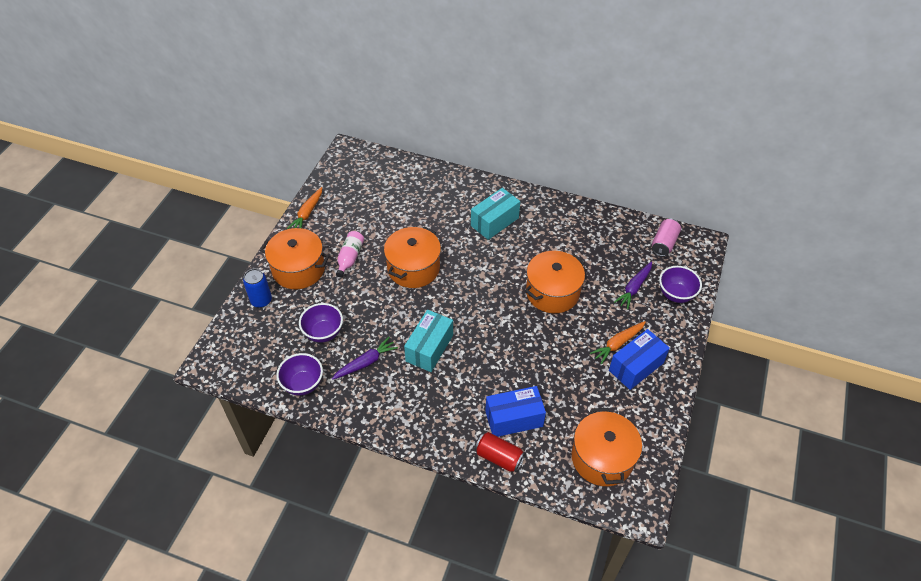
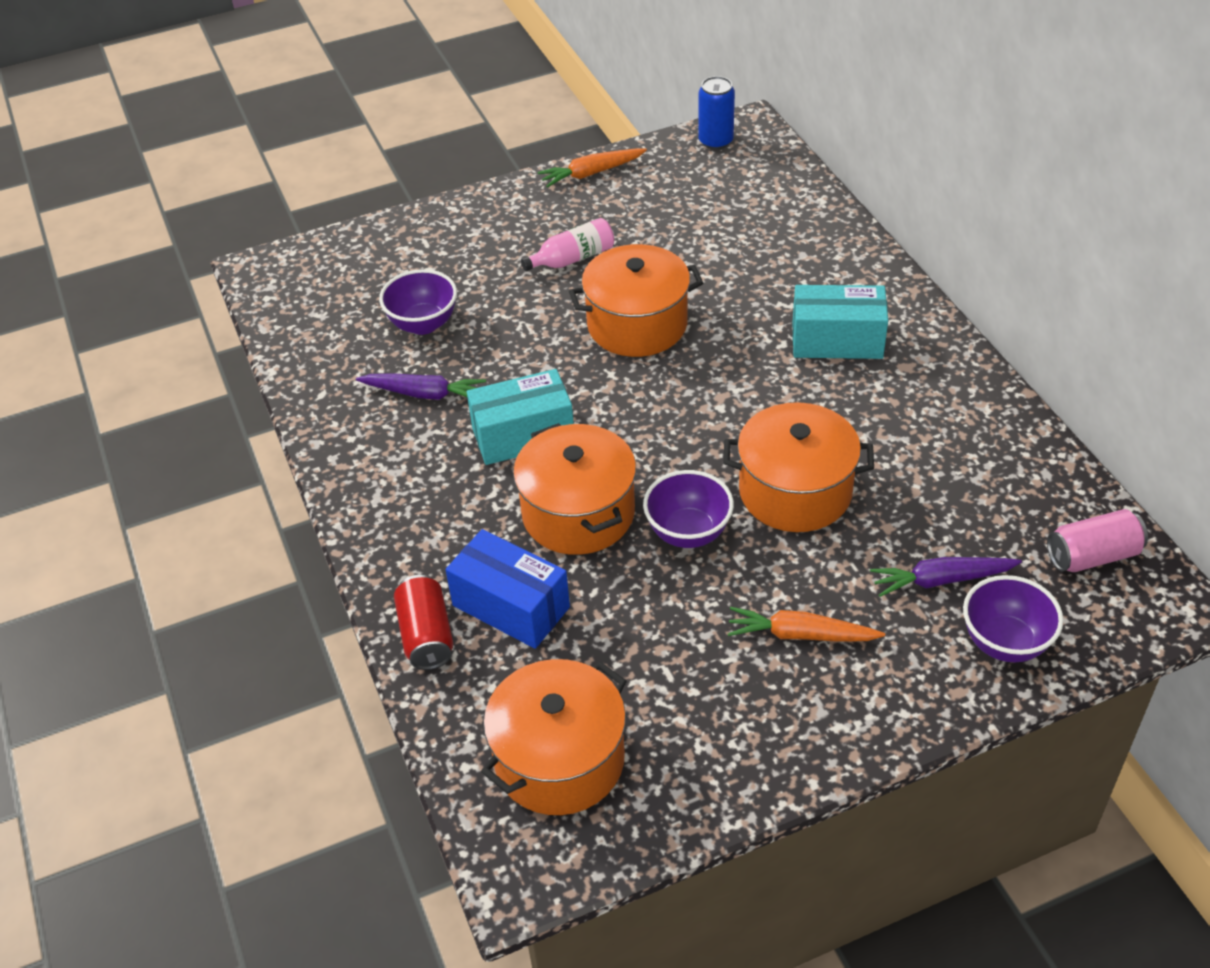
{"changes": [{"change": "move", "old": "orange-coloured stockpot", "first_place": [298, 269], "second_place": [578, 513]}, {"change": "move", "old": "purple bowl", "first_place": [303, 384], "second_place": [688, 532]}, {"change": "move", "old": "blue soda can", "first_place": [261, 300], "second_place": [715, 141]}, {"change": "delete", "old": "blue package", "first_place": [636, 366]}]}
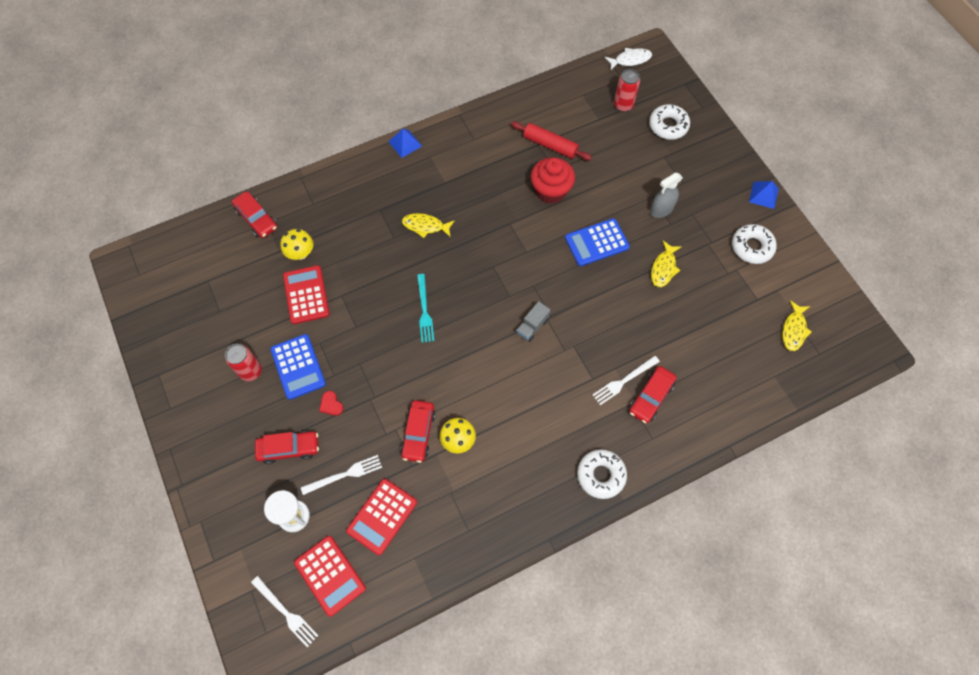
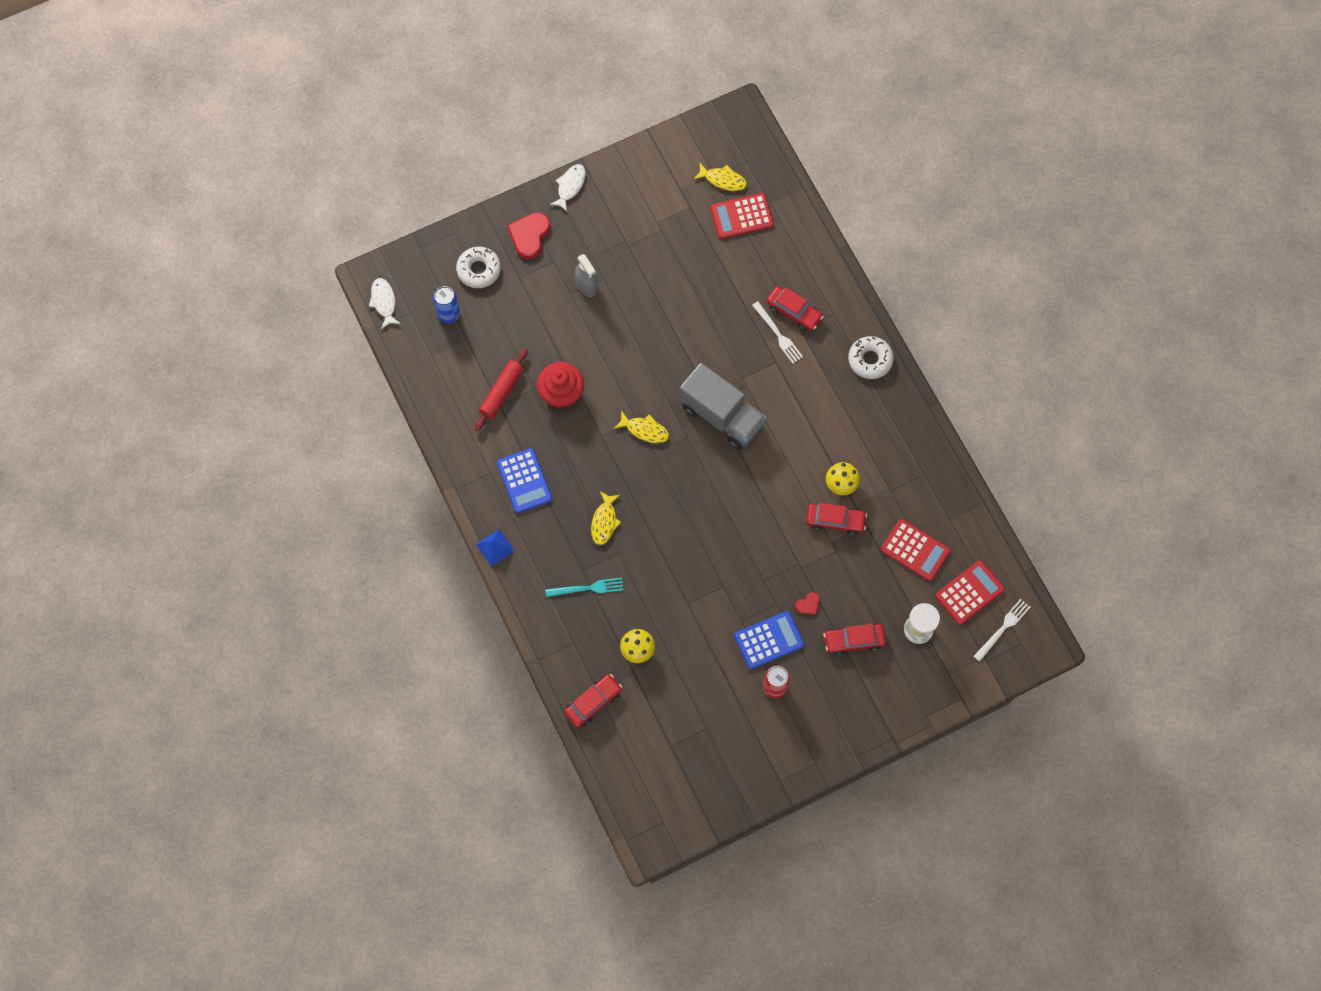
{"changes": [{"change": "recolor", "old": "scarlet soda can", "new": "blue soda can", "first_place": [623, 105], "second_place": [449, 314]}, {"change": "move", "old": "blue pocket calculator", "first_place": [596, 242], "second_place": [524, 481]}, {"change": "insert", "new": "scarlet heart shape", "second_place": [529, 236]}, {"change": "move", "old": "teal table fork", "first_place": [424, 310], "second_place": [587, 588]}, {"change": "replace", "old": "blue pyramid", "new": "pure white fish", "first_place": [763, 195], "second_place": [570, 186]}, {"change": "move", "old": "golden fish", "first_place": [663, 268], "second_place": [644, 430]}, {"change": "resize", "old": "grey truck", "first_place": [532, 326], "second_place": [722, 415], "factor": 2.3}, {"change": "move", "old": "scarlet pocket calculator", "first_place": [306, 295], "second_place": [741, 216]}, {"change": "rotate", "old": "scarlet automobile", "first_place": [289, 448], "second_place": [854, 640], "degrees": -90}, {"change": "delete", "old": "pure white table fork", "first_place": [344, 475]}, {"change": "delete", "old": "pure white doughnut", "first_place": [752, 247]}]}
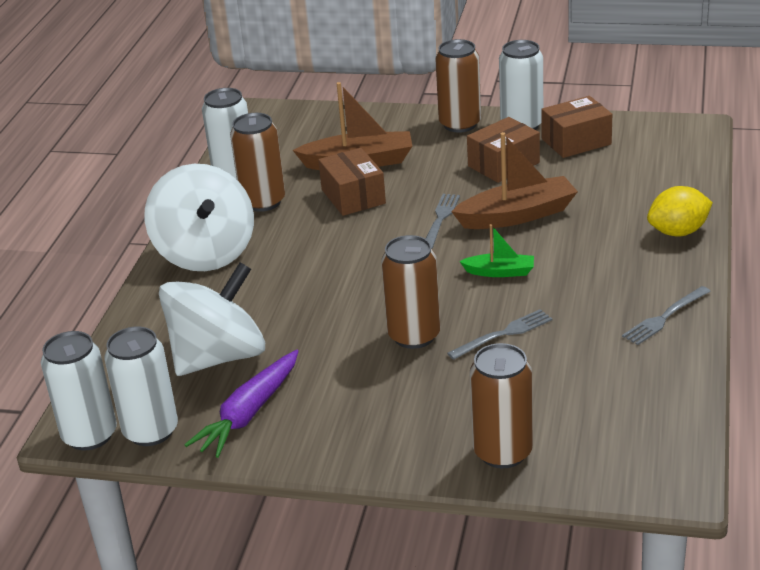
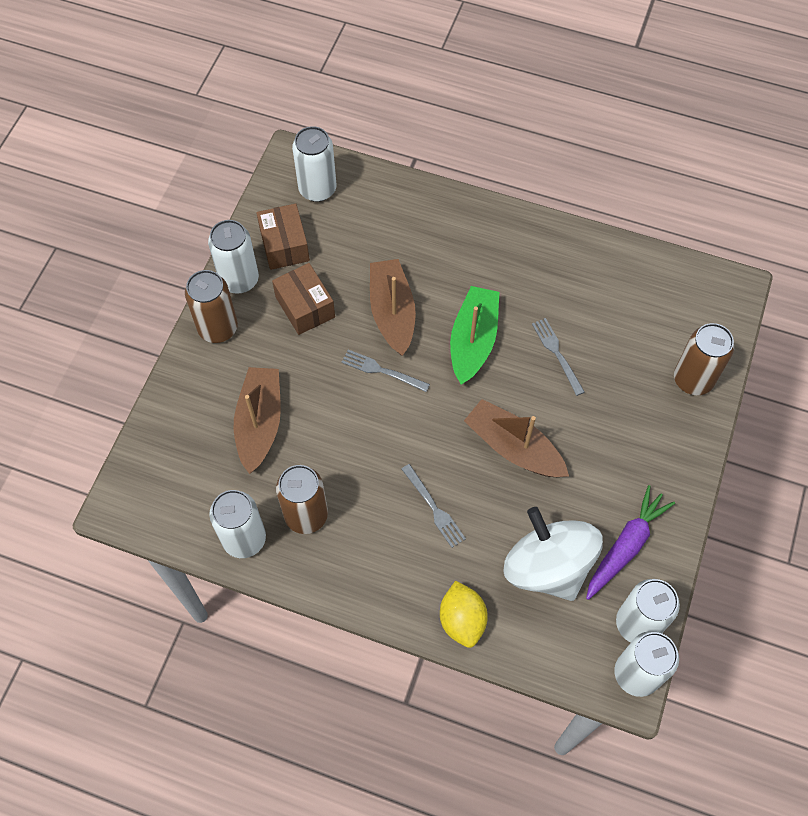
{"changes": [{"change": "insert", "new": "pure white soda can", "second_place": [317, 189]}, {"change": "move", "old": "grey table fork", "first_place": [664, 318], "second_place": [434, 509]}, {"change": "move", "old": "golden toy lemon", "first_place": [678, 232], "second_place": [462, 620]}, {"change": "resize", "old": "leaf-green boat", "first_place": [500, 272], "second_place": [473, 341], "factor": 1.83}, {"change": "insert", "new": "russet boat", "second_place": [513, 447]}, {"change": "rotate", "old": "purple carrot", "first_place": [249, 413], "second_place": [625, 546], "degrees": -90}, {"change": "delete", "old": "pure white toy top", "first_place": [205, 253]}, {"change": "delete", "old": "russet package", "first_place": [353, 196]}, {"change": "delete", "old": "russet soda can", "first_place": [414, 336]}]}
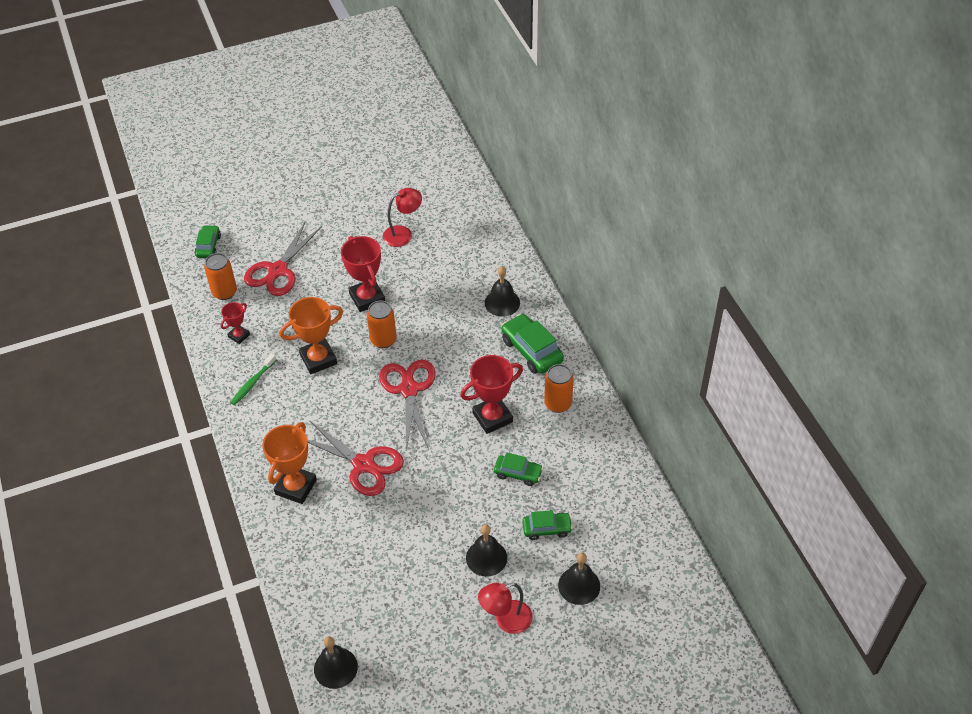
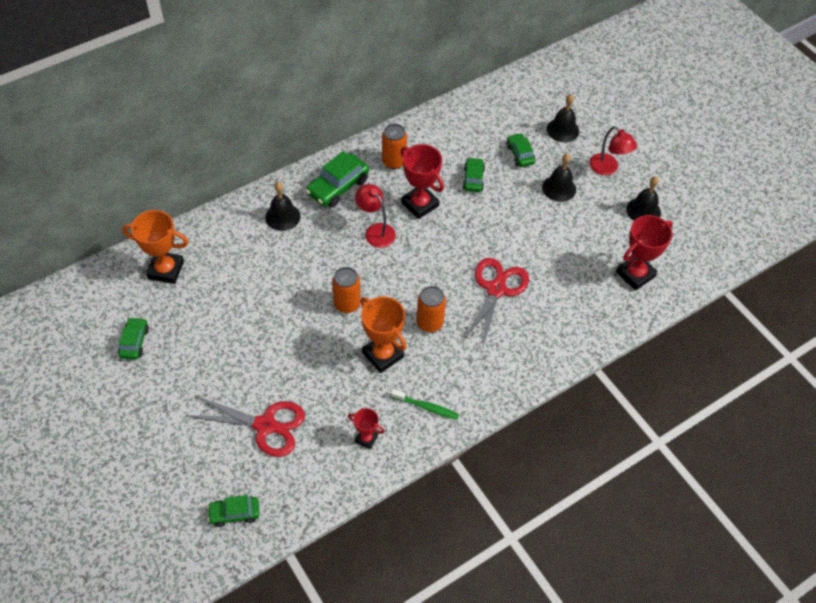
{"changes": [{"change": "insert", "new": "leaf-green automobile", "second_place": [134, 342]}, {"change": "move", "old": "orange-coloured trophy", "first_place": [295, 487], "second_place": [166, 270]}, {"change": "move", "old": "scarlet desk lamp", "first_place": [403, 234], "second_place": [376, 231]}, {"change": "move", "old": "orange-coloured soda can", "first_place": [224, 292], "second_place": [429, 323]}, {"change": "move", "old": "scarlet trophy", "first_place": [367, 298], "second_place": [635, 274]}, {"change": "move", "old": "ebony bell", "first_place": [335, 668], "second_place": [643, 210]}, {"change": "delete", "old": "scarlet pair of scissors", "first_place": [409, 390]}]}
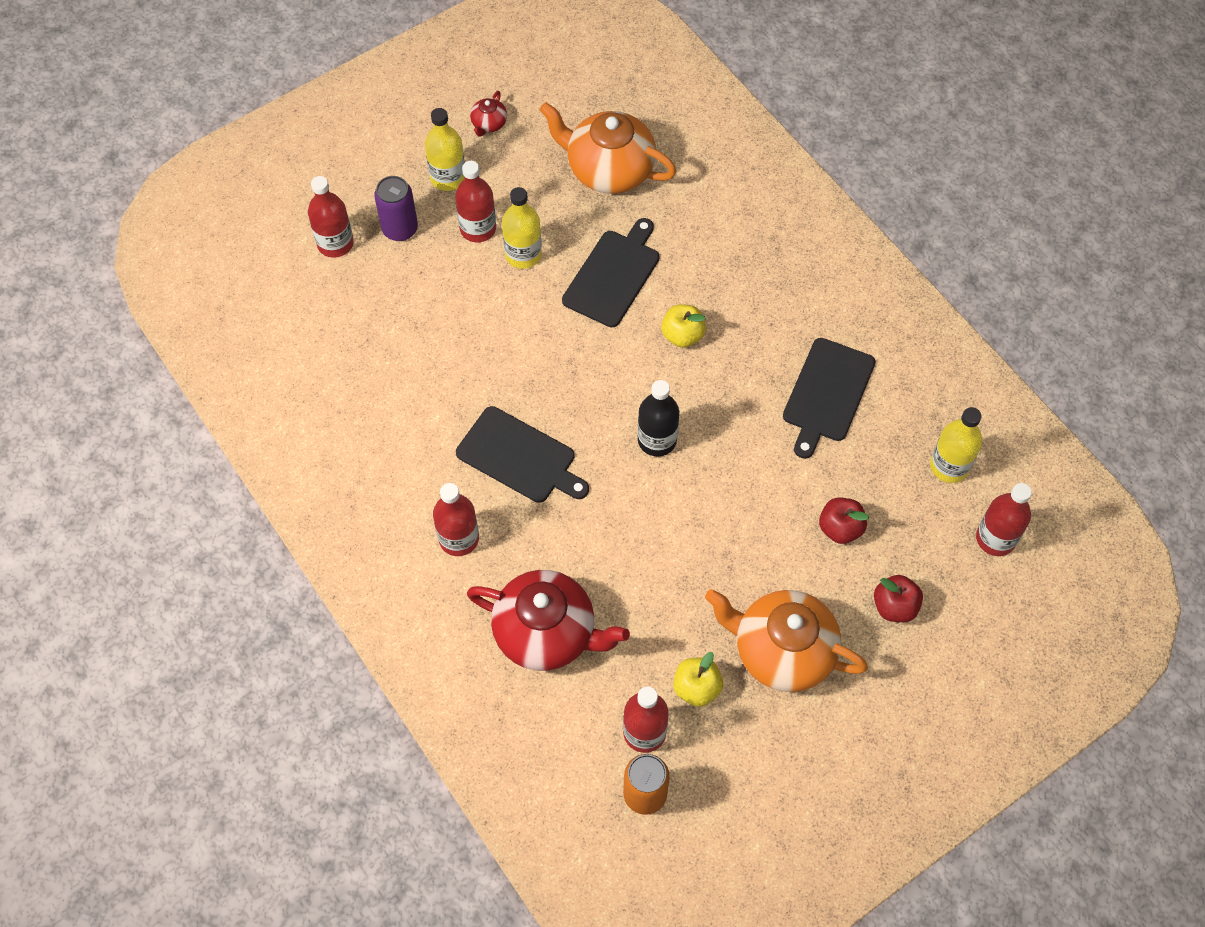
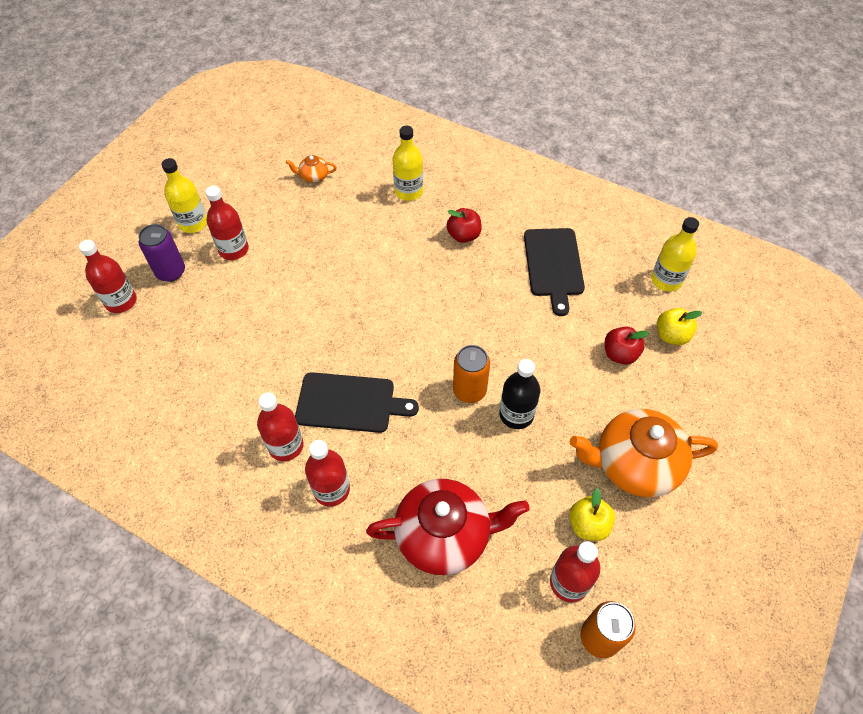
{"changes": [{"change": "move", "old": "scarlet bottle", "first_place": [995, 538], "second_place": [286, 446]}, {"change": "resize", "old": "orange-coloured tea pot", "first_place": [609, 169], "second_place": [313, 176], "factor": 0.43}, {"change": "move", "old": "golden bottle", "first_place": [523, 254], "second_place": [408, 191]}, {"change": "move", "old": "scarlet toy apple", "first_place": [894, 606], "second_place": [464, 235]}, {"change": "insert", "new": "orange-coloured soda can", "second_place": [469, 390]}, {"change": "move", "old": "ebony bottle", "first_place": [657, 440], "second_place": [516, 414]}, {"change": "move", "old": "golden toy apple", "first_place": [682, 335], "second_place": [671, 335]}, {"change": "delete", "old": "scarlet tea pot", "first_place": [489, 124]}, {"change": "delete", "old": "ebony cutting board", "first_place": [613, 275]}]}
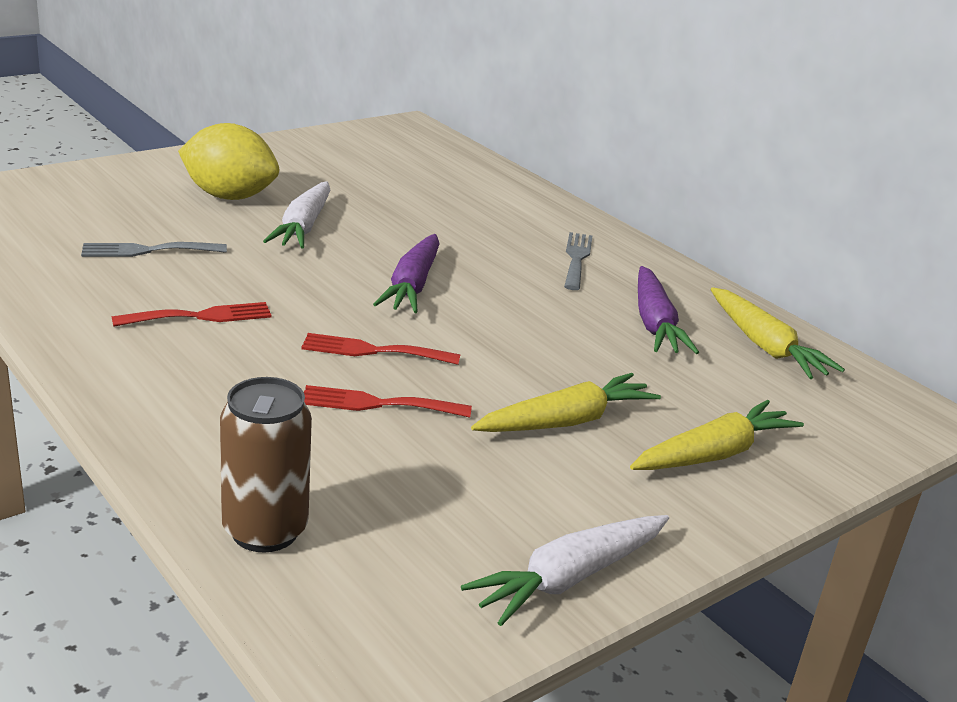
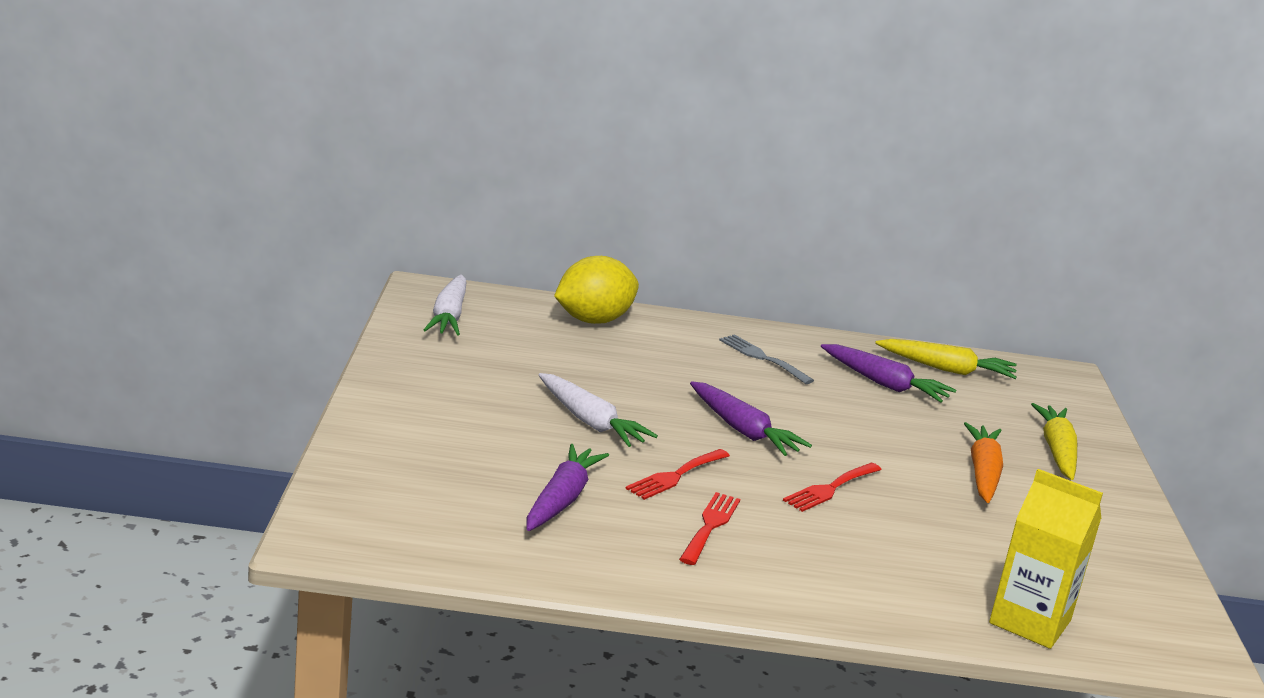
{"changes": [{"change": "move", "old": "pure white carrot", "first_place": [569, 578], "second_place": [449, 316]}, {"change": "replace", "old": "grey table fork", "new": "purple carrot", "first_place": [147, 250], "second_place": [562, 499]}, {"change": "move", "old": "golden toy lemon", "first_place": [229, 196], "second_place": [593, 320]}, {"change": "move", "old": "scarlet table fork", "first_place": [377, 404], "second_place": [675, 476]}, {"change": "recolor", "old": "golden carrot", "new": "orange-coloured carrot", "first_place": [566, 421], "second_place": [983, 473]}, {"change": "replace", "old": "russet soda can", "new": "golden carton", "first_place": [265, 530], "second_place": [1030, 622]}]}
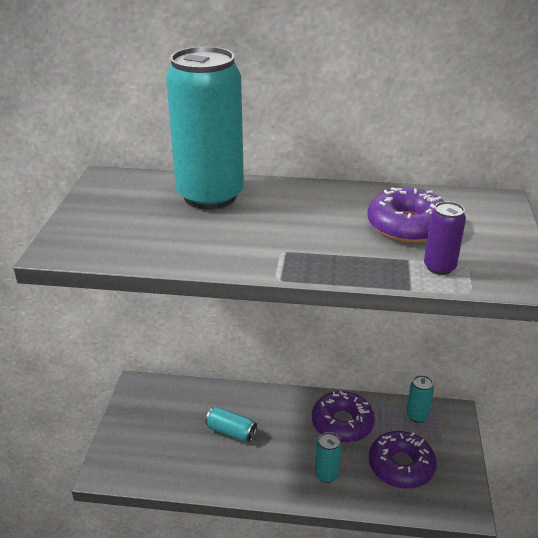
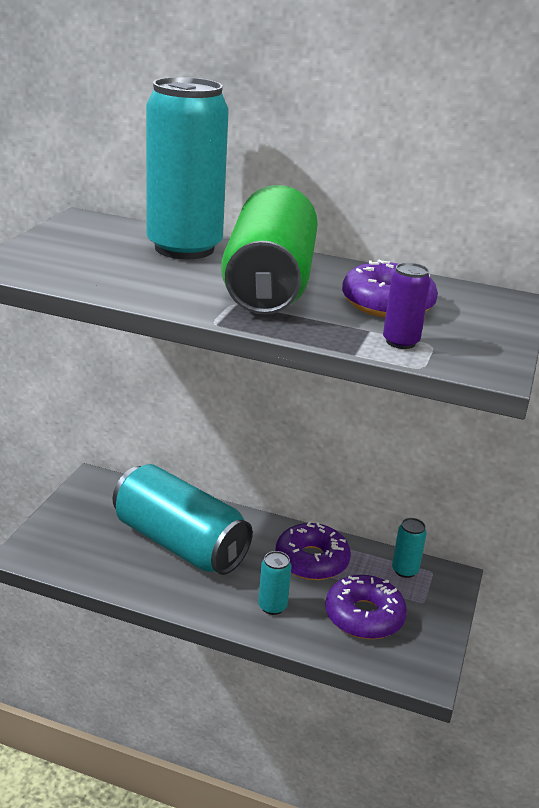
{"changes": [{"change": "resize", "old": "teal soda can", "first_place": [231, 432], "second_place": [179, 543], "factor": 2.43}, {"change": "insert", "new": "leaf-green soda can", "second_place": [268, 285]}]}
